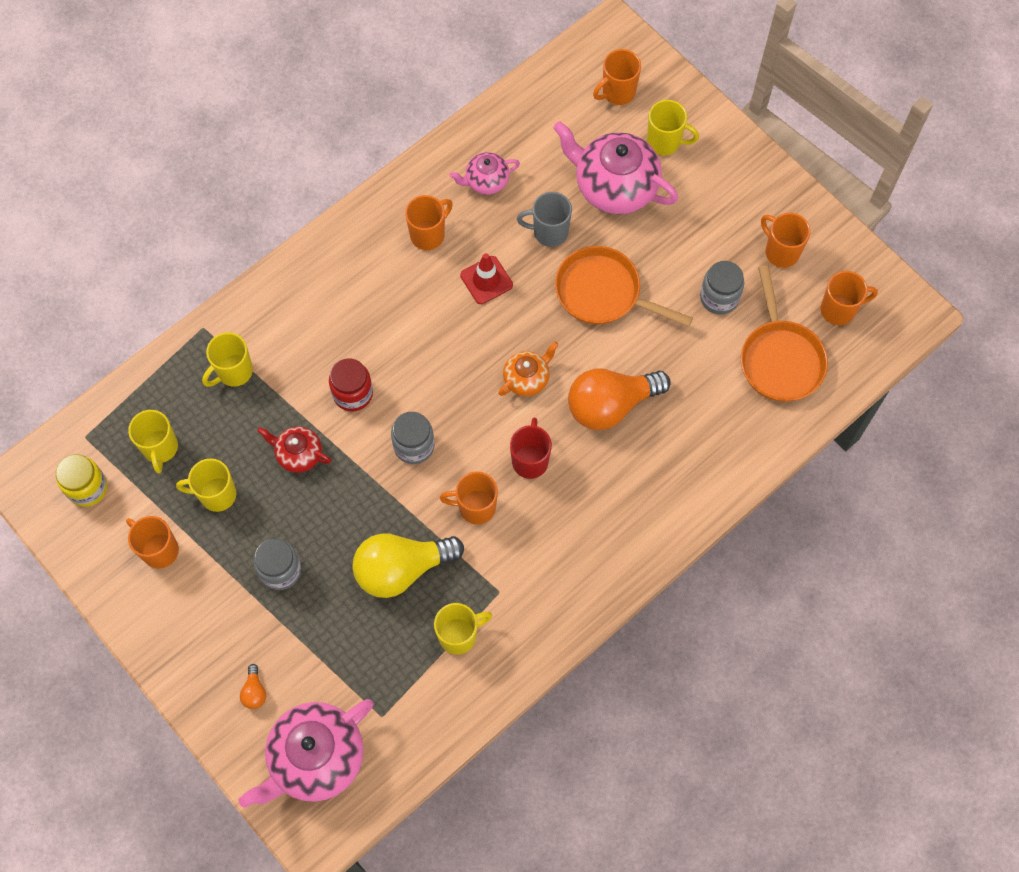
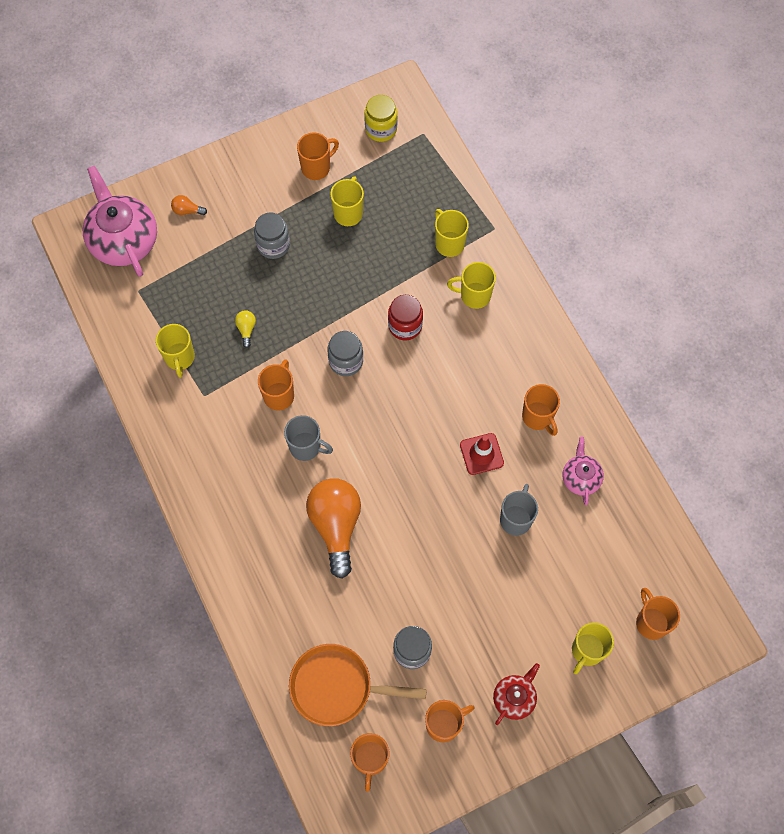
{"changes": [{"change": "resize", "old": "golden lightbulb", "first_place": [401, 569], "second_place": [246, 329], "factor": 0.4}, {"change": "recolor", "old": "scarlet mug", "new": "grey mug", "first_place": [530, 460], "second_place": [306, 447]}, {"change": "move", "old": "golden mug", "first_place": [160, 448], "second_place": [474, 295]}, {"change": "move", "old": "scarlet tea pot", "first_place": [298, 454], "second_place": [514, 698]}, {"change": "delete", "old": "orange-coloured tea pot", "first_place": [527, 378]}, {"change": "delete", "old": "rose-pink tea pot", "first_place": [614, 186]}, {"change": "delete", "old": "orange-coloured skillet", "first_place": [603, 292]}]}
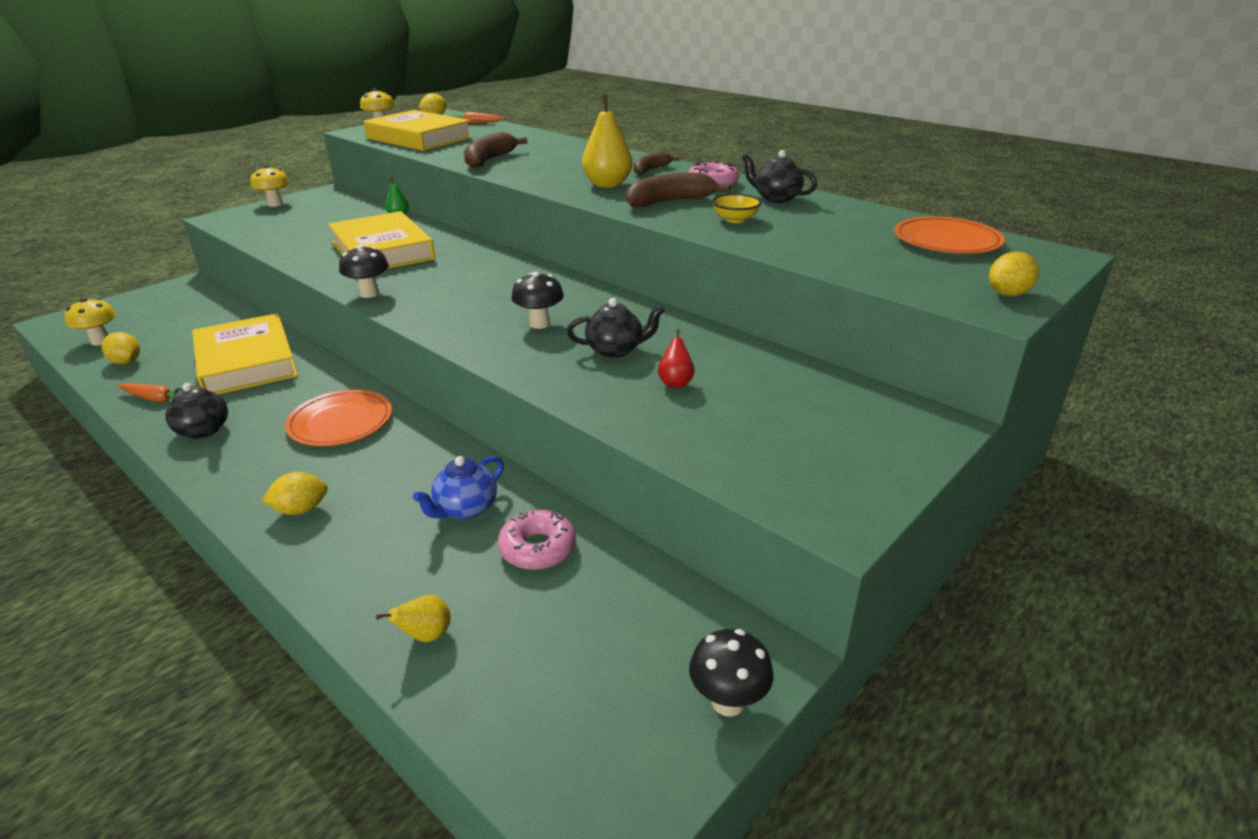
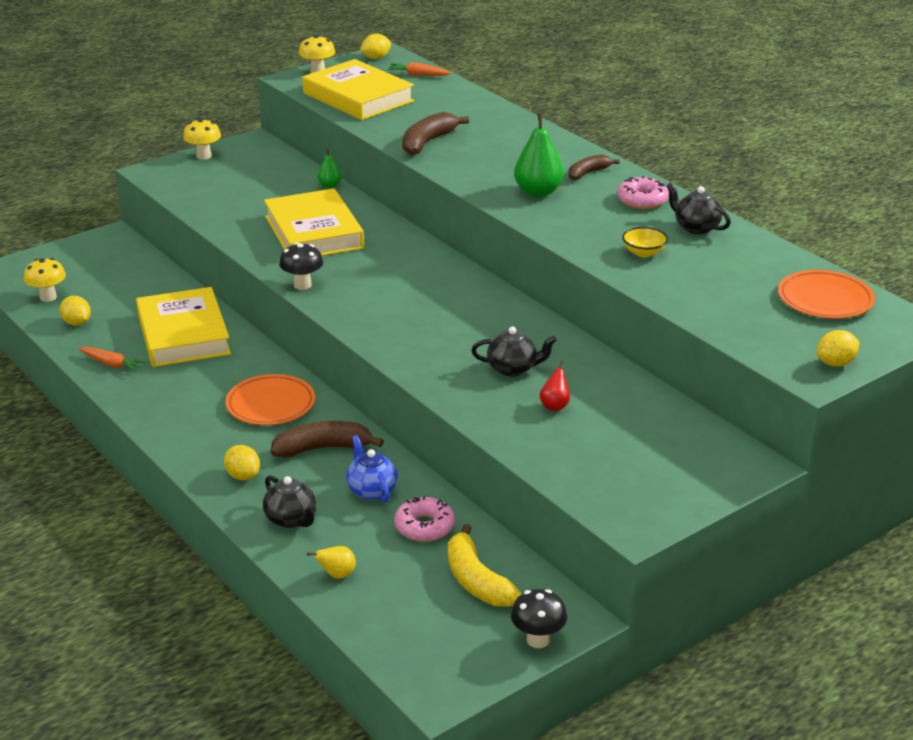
{"changes": [{"change": "rotate", "old": "golden toy lemon", "first_place": [301, 510], "second_place": [243, 476], "degrees": 60}, {"change": "move", "old": "ebony tea pot", "first_place": [204, 431], "second_place": [291, 519]}, {"change": "move", "old": "russet banana fruit", "first_place": [670, 202], "second_place": [322, 448]}, {"change": "rotate", "old": "blue tea pot", "first_place": [465, 509], "second_place": [371, 490], "degrees": 105}, {"change": "insert", "new": "golden banana fruit", "second_place": [477, 581]}, {"change": "recolor", "old": "golden pear", "new": "leaf-green pear", "first_place": [607, 185], "second_place": [538, 192]}, {"change": "delete", "old": "ebony mushroom", "first_place": [539, 324]}]}
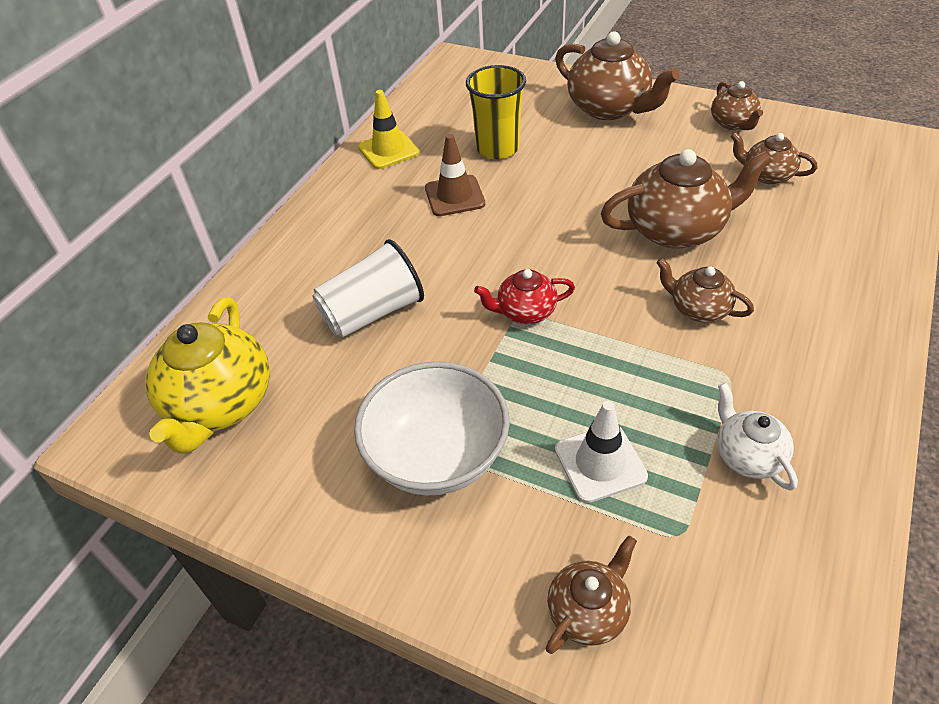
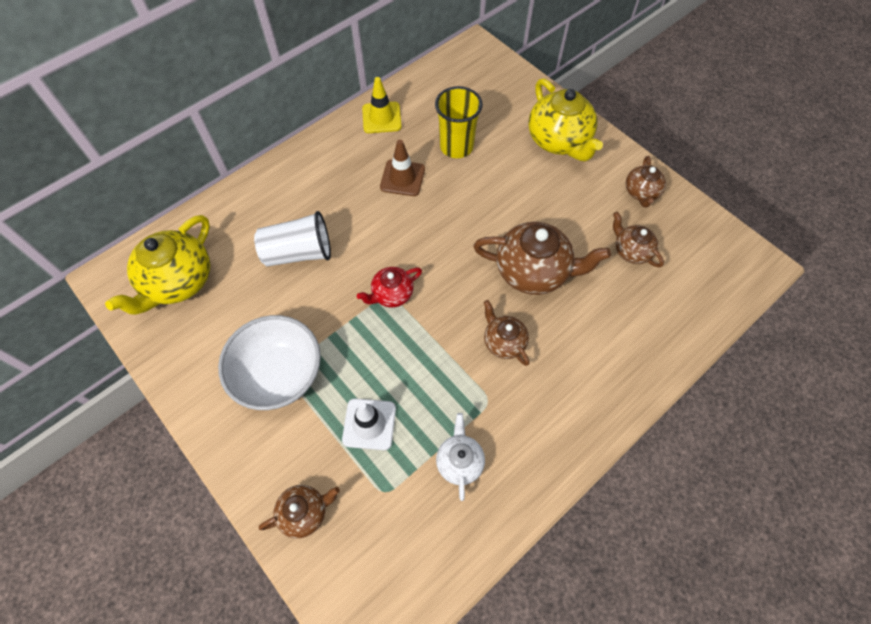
{"changes": [{"change": "rotate", "old": "scarlet tea pot", "first_place": [525, 312], "second_place": [392, 294], "degrees": -45}, {"change": "recolor", "old": "russet tea pot", "new": "golden tea pot", "first_place": [609, 108], "second_place": [559, 141]}]}
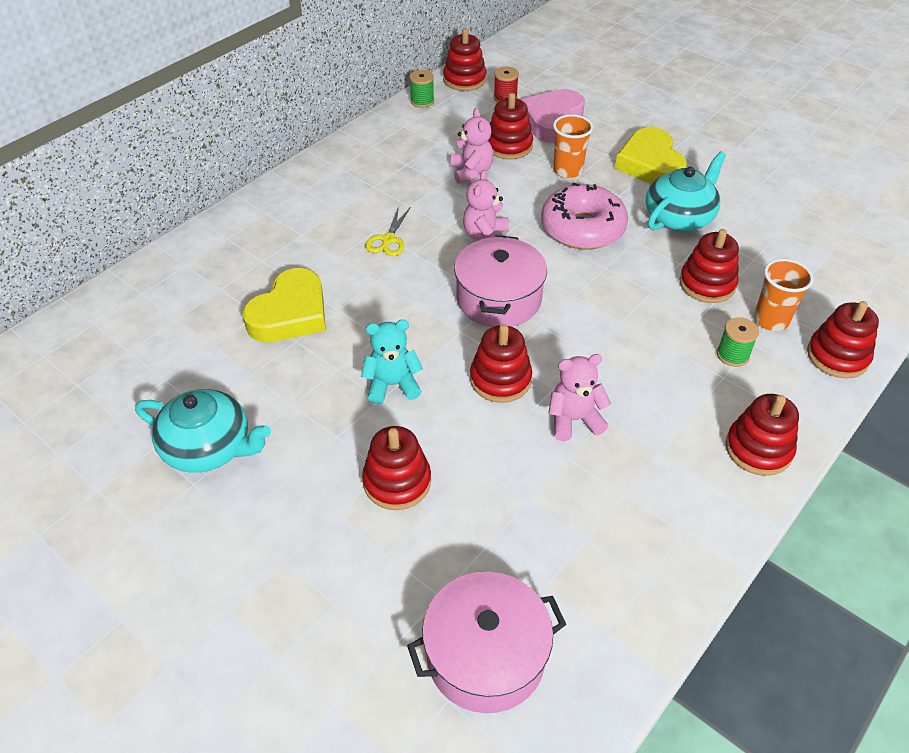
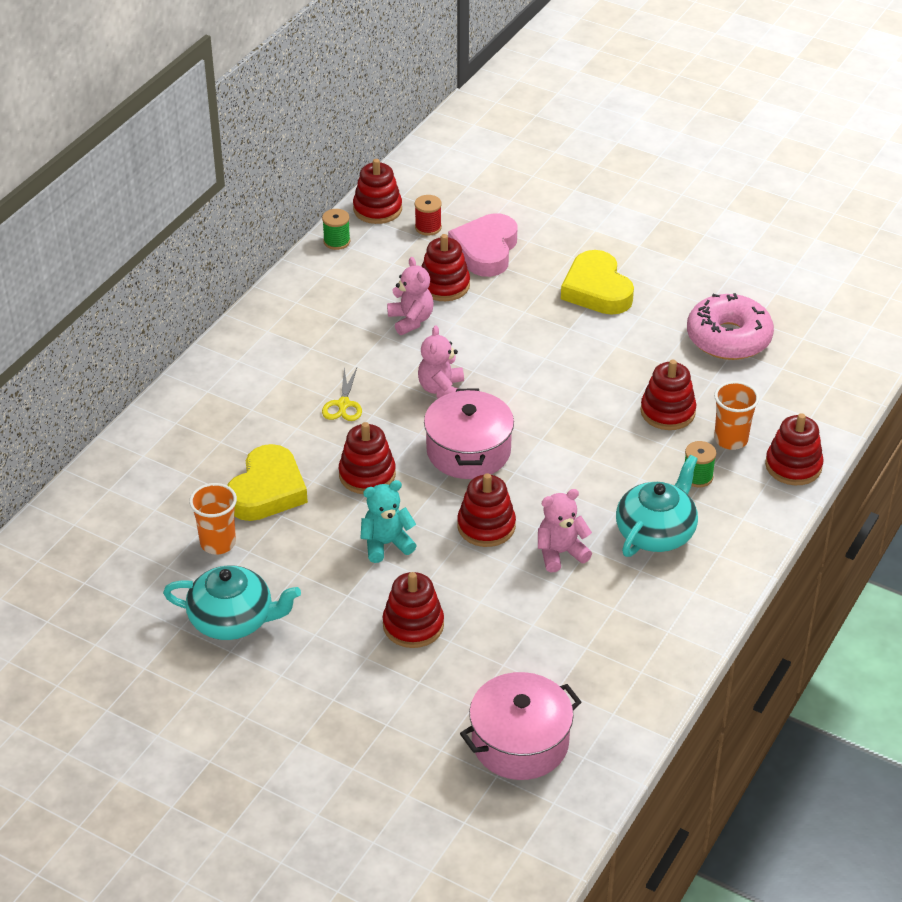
{"changes": [{"change": "move", "old": "orange-coloured tumbler", "first_place": [567, 170], "second_place": [218, 543]}, {"change": "move", "old": "scarlet stacking rings", "first_place": [758, 449], "second_place": [367, 475]}, {"change": "move", "old": "teal tea pot", "first_place": [679, 217], "second_place": [656, 532]}, {"change": "move", "old": "rose-pink doughnut", "first_place": [582, 228], "second_place": [728, 338]}]}
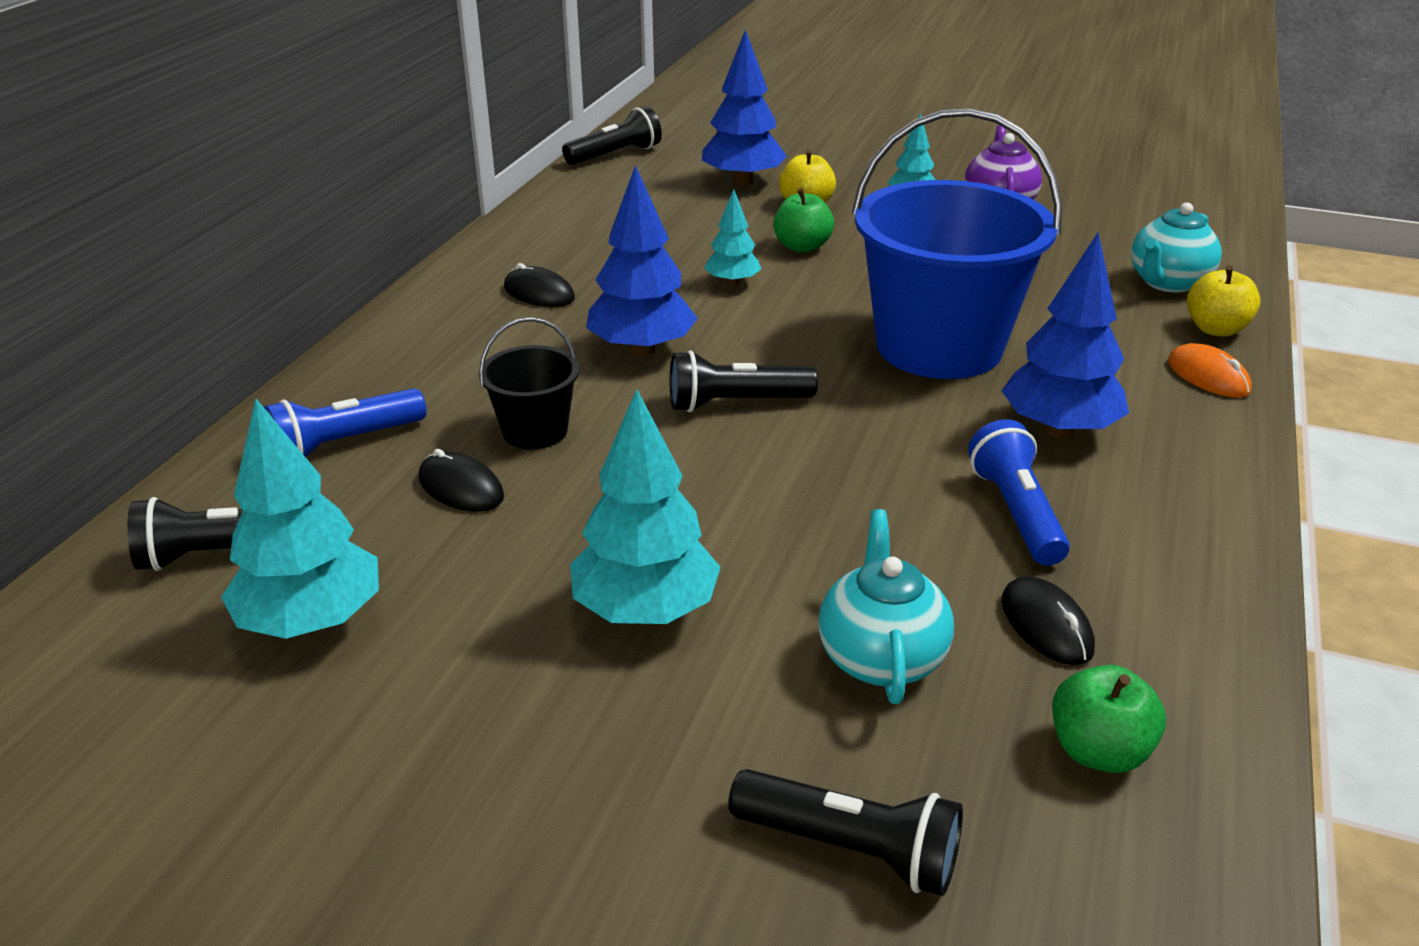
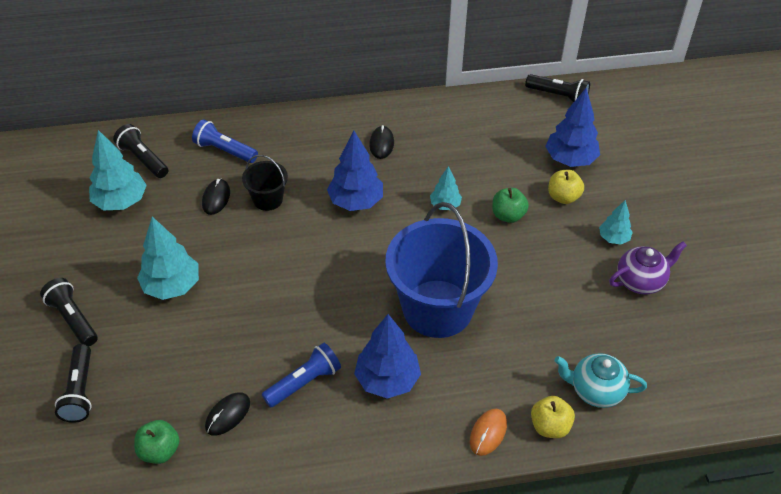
{"changes": [{"change": "move", "old": "ebony torch", "first_place": [735, 403], "second_place": [73, 319]}, {"change": "delete", "old": "teal tea pot", "first_place": [881, 657]}]}
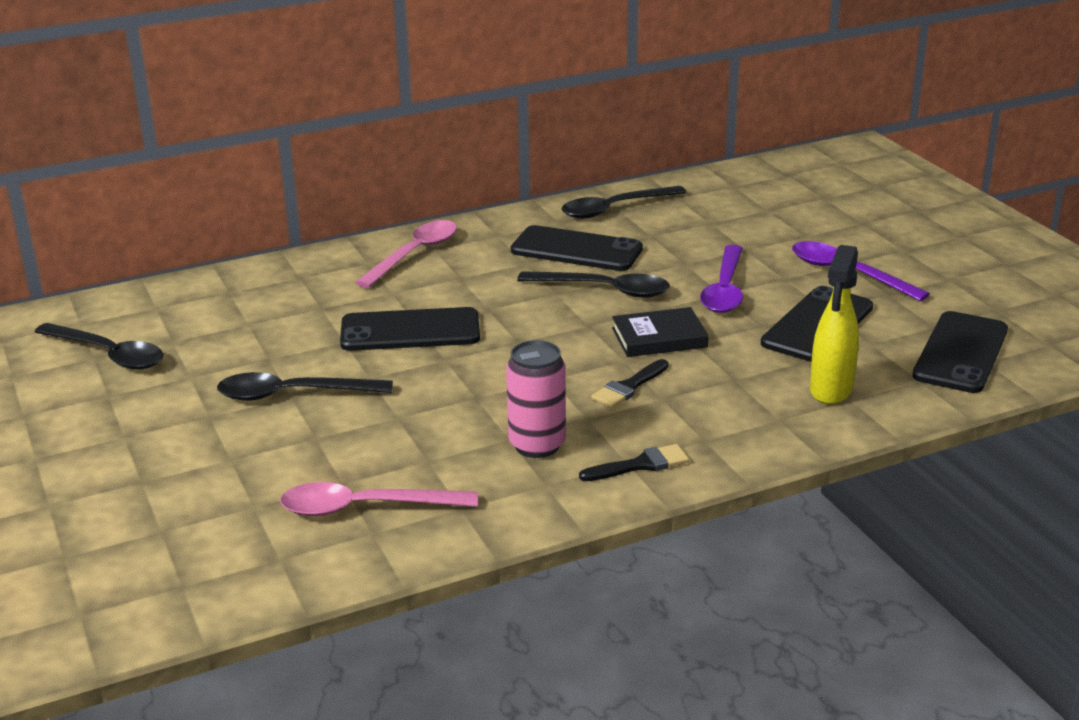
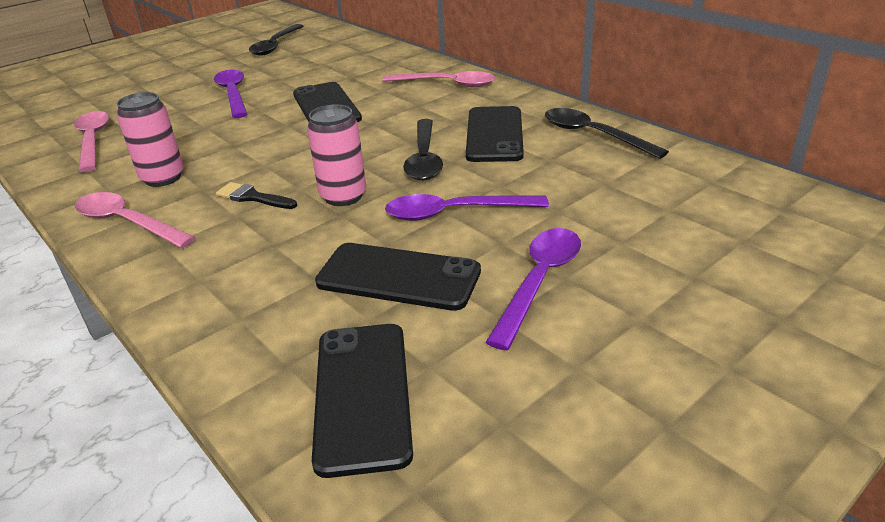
{"changes": [{"change": "replace", "old": "ebony paintbrush", "new": "rose-pink spoon", "first_place": [640, 465], "second_place": [127, 222]}, {"change": "recolor", "old": "ebony spoon", "new": "purple spoon", "first_place": [293, 394], "second_place": [233, 94]}, {"change": "replace", "old": "ebony hardback", "new": "rose-pink soda can", "first_place": [659, 338], "second_place": [343, 196]}, {"change": "rotate", "old": "ebony smartphone", "first_place": [961, 353], "second_place": [362, 395], "degrees": 75}, {"change": "delete", "old": "golden spray cleaner", "first_place": [831, 390]}]}
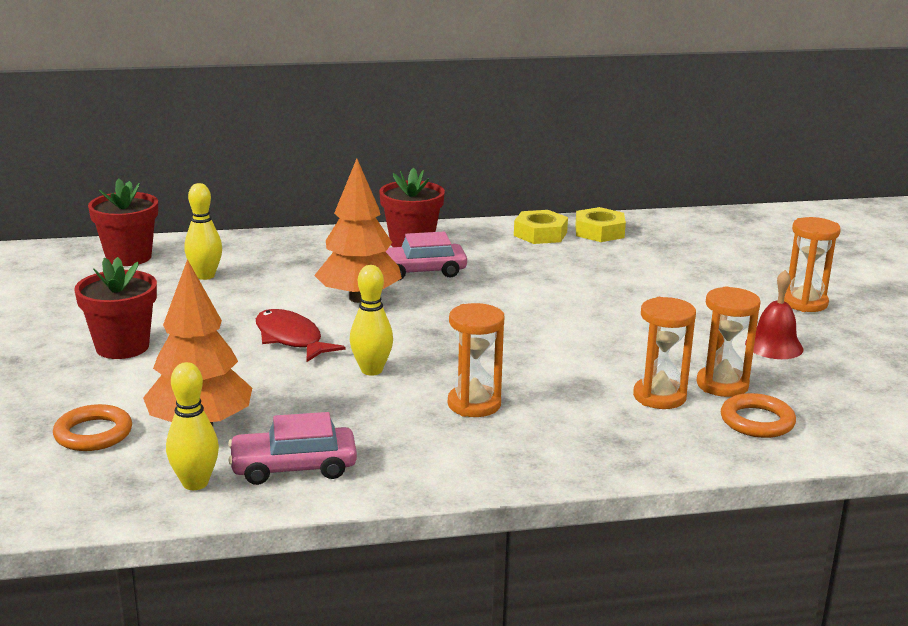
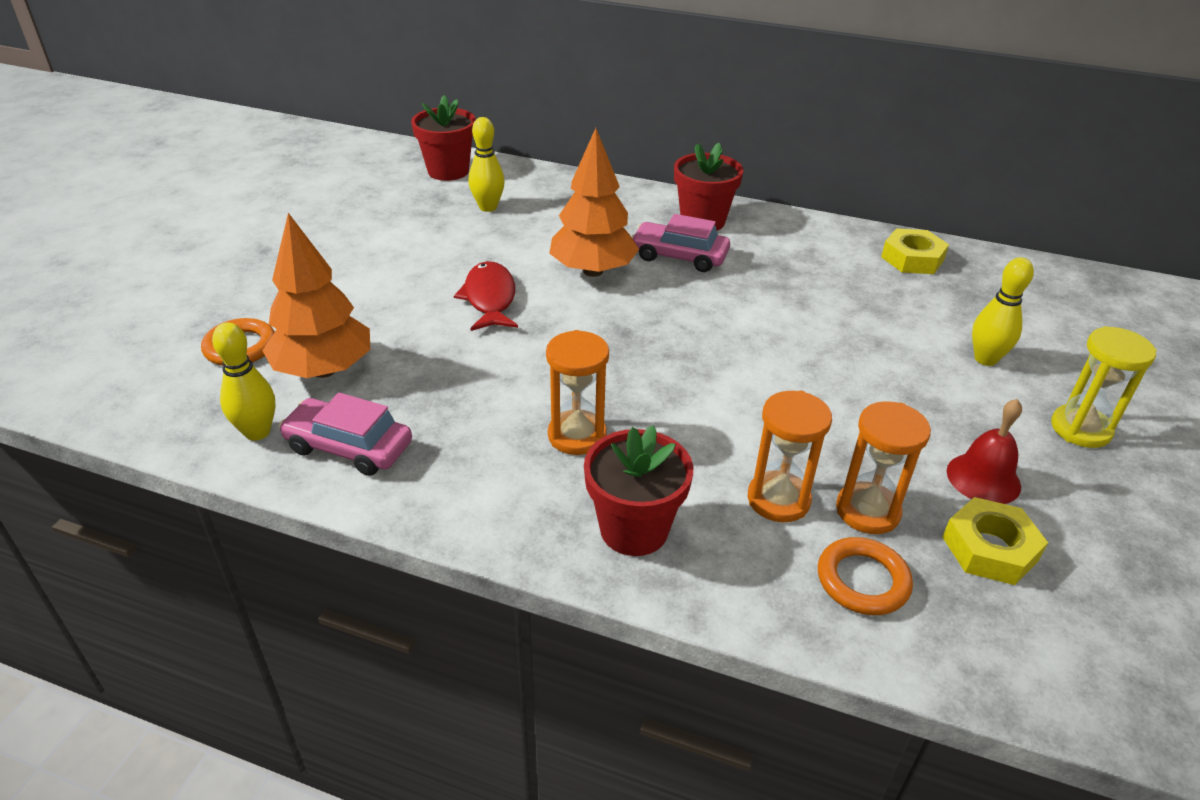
{"changes": [{"change": "move", "old": "scarlet potted plant", "first_place": [122, 347], "second_place": [634, 529]}, {"change": "move", "old": "golden nut", "first_place": [540, 234], "second_place": [989, 548]}, {"change": "move", "old": "golden skittle", "first_place": [371, 370], "second_place": [985, 359]}, {"change": "recolor", "old": "orange-coloured sandglass", "new": "golden sandglass", "first_place": [804, 303], "second_place": [1080, 429]}]}
